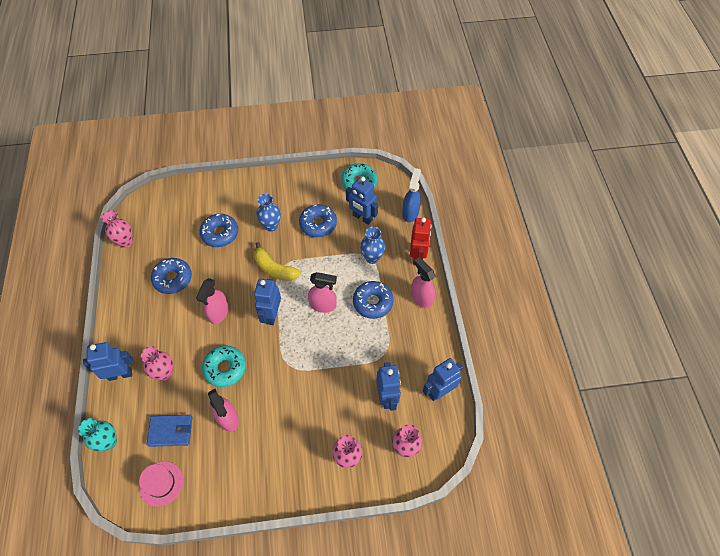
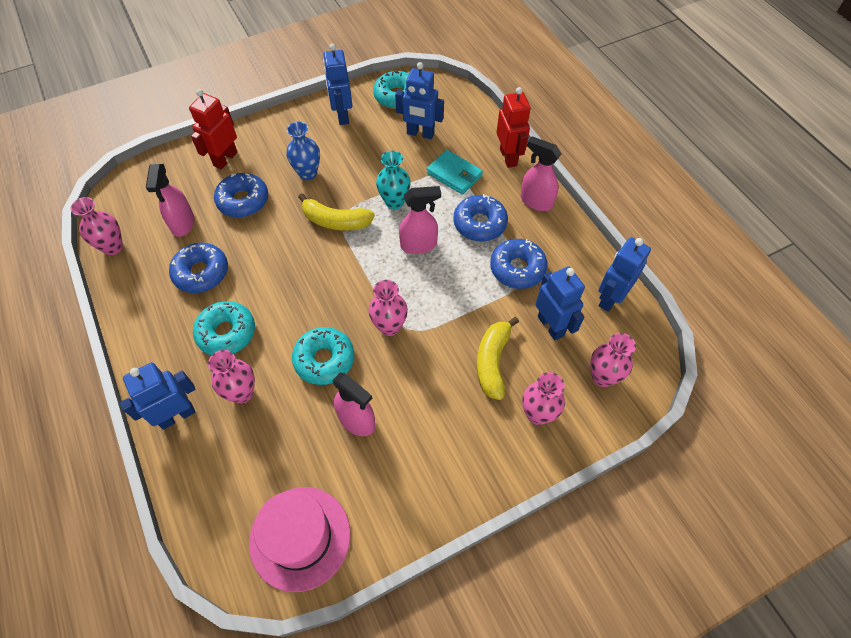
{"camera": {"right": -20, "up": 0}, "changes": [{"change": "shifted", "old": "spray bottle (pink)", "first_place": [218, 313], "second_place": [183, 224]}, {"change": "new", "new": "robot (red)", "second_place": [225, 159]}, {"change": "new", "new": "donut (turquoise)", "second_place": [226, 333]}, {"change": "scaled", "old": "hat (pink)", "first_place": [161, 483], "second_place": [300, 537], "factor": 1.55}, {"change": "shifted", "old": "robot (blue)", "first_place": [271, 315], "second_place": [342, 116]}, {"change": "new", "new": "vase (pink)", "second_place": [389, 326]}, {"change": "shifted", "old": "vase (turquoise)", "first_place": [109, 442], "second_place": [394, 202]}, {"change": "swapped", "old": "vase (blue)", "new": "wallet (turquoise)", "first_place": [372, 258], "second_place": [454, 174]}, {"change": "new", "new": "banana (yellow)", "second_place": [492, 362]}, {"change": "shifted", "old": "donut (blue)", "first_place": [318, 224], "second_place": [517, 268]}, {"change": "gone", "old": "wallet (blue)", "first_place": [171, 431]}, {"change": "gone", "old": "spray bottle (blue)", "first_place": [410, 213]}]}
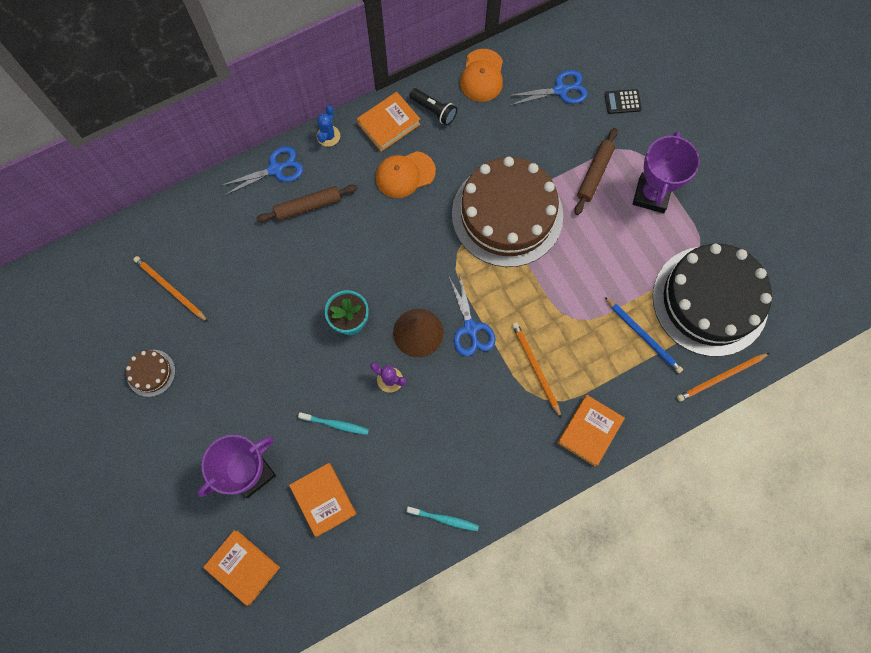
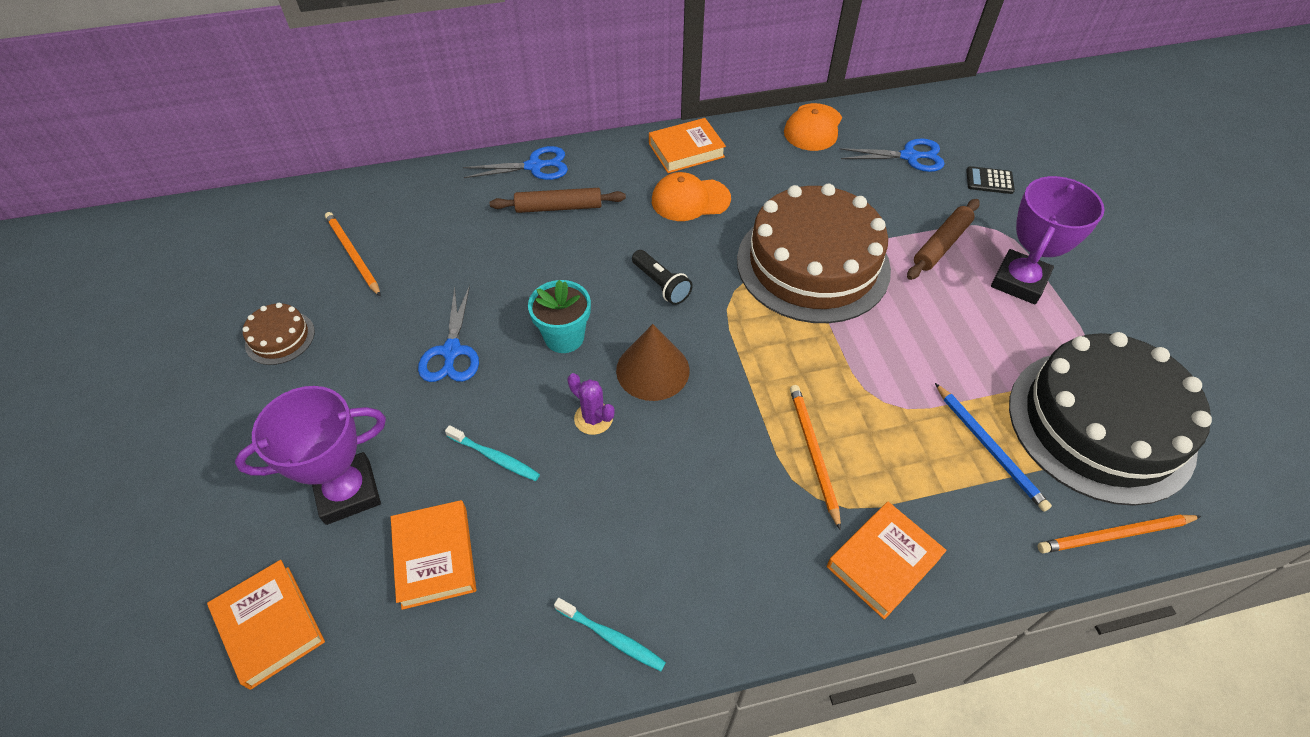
{"camera": {"right": 15, "up": -20}, "changes": [{"change": "shifted", "old": "scissors (blue)", "first_place": [470, 328], "second_place": [451, 351]}, {"change": "shifted", "old": "flashlight (black)", "first_place": [434, 110], "second_place": [661, 285]}, {"change": "gone", "old": "cactus (blue)", "first_place": [328, 136]}]}
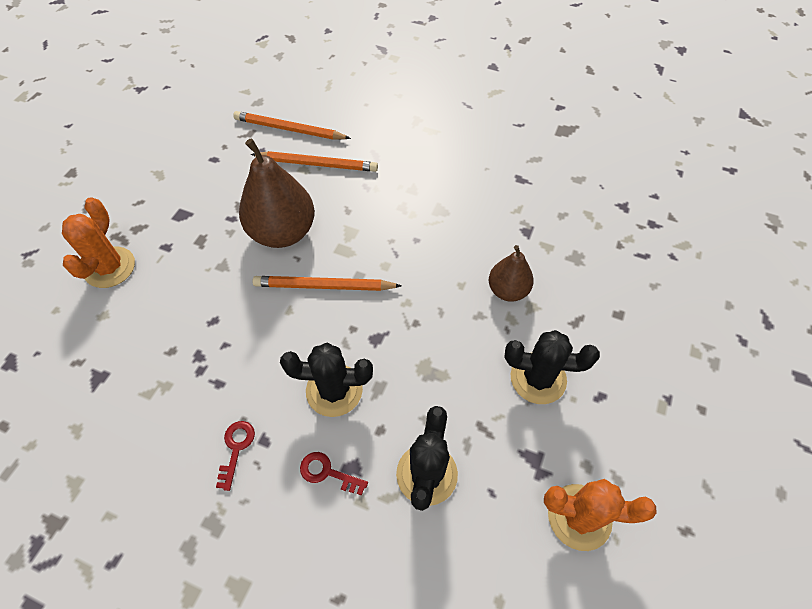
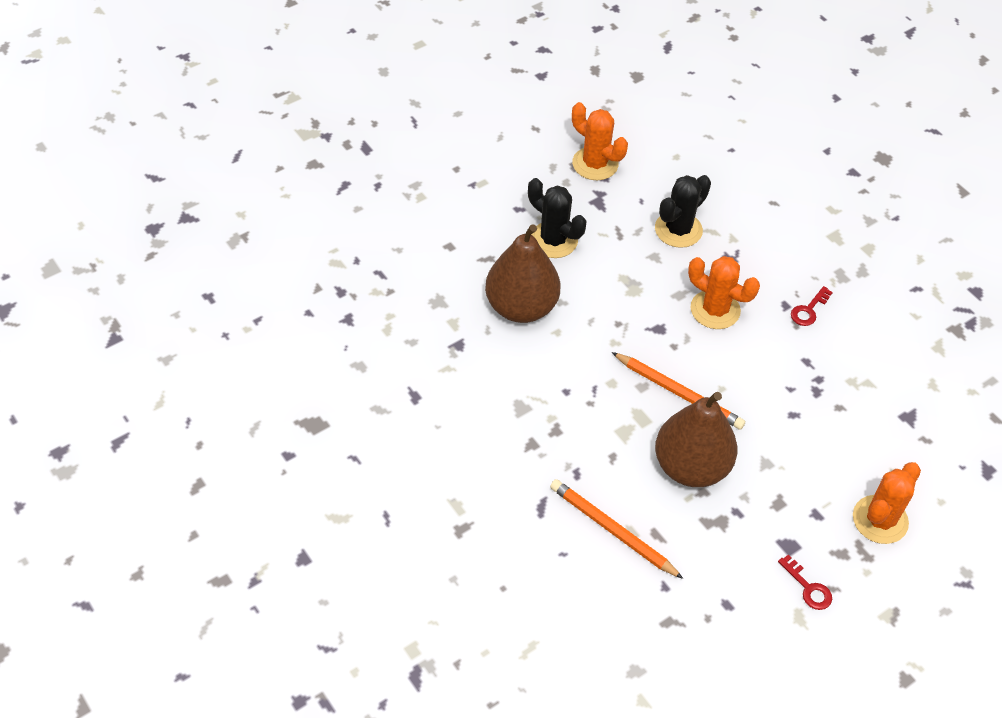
{"camera": {"right": -150, "up": -5}, "changes": [{"change": "scaled", "old": "pear (brown)", "first_place": [507, 290], "second_place": [521, 307], "factor": 1.74}, {"change": "repainted", "old": "cactus (black)", "new": "cactus (orange)", "first_place": [334, 390], "second_place": [715, 310]}, {"change": "shifted", "old": "key (red)", "first_place": [327, 472], "second_place": [808, 588]}, {"change": "gone", "old": "pencil (orange)", "first_place": [289, 129]}]}
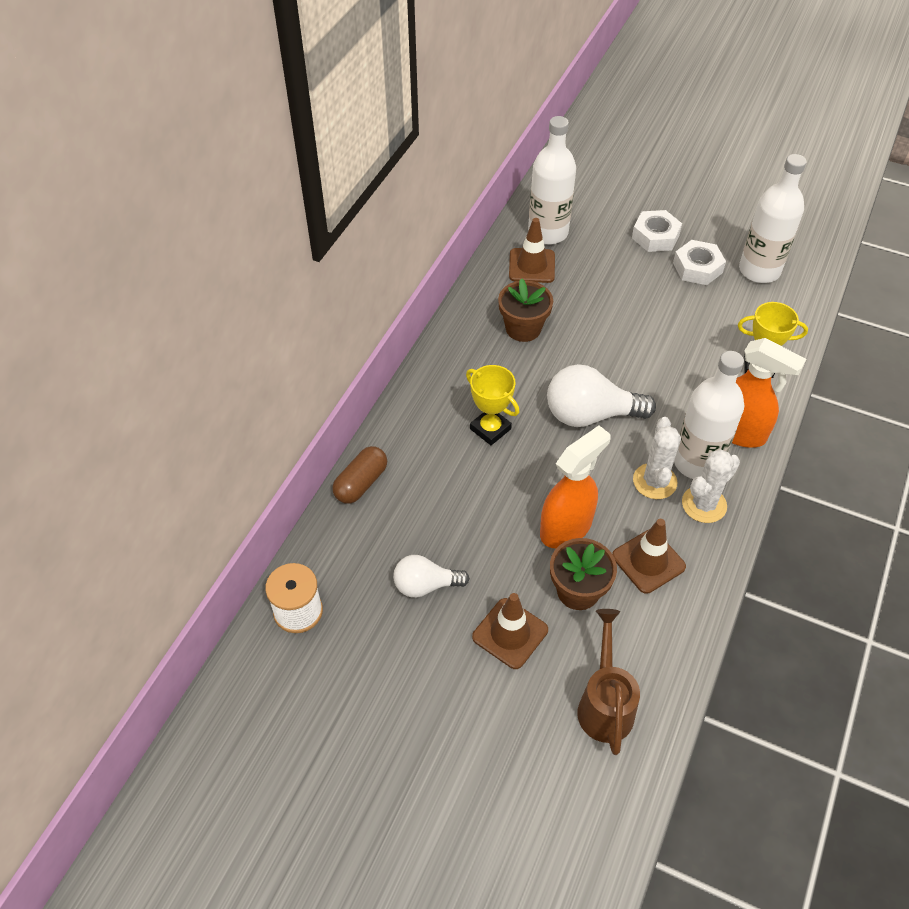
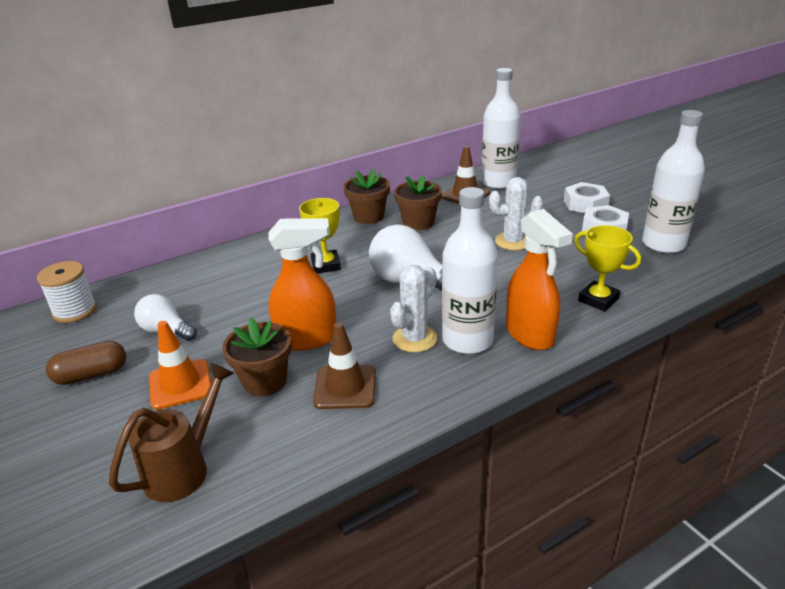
{"camera": {"right": 35, "up": -20}, "changes": [{"change": "shifted", "old": "capsule (brown)", "first_place": [361, 483], "second_place": [91, 374]}, {"change": "repainted", "old": "traffic cone (brown)", "new": "traffic cone (orange)", "first_place": [510, 633], "second_place": [180, 384]}, {"change": "new", "new": "flower pot (brown)", "second_place": [368, 216]}, {"change": "shifted", "old": "cactus (white)", "first_place": [704, 504], "second_place": [513, 241]}]}
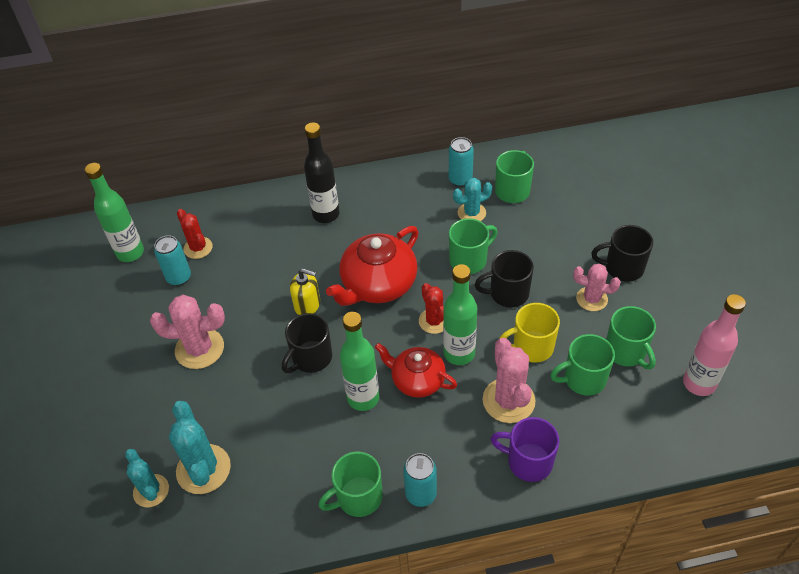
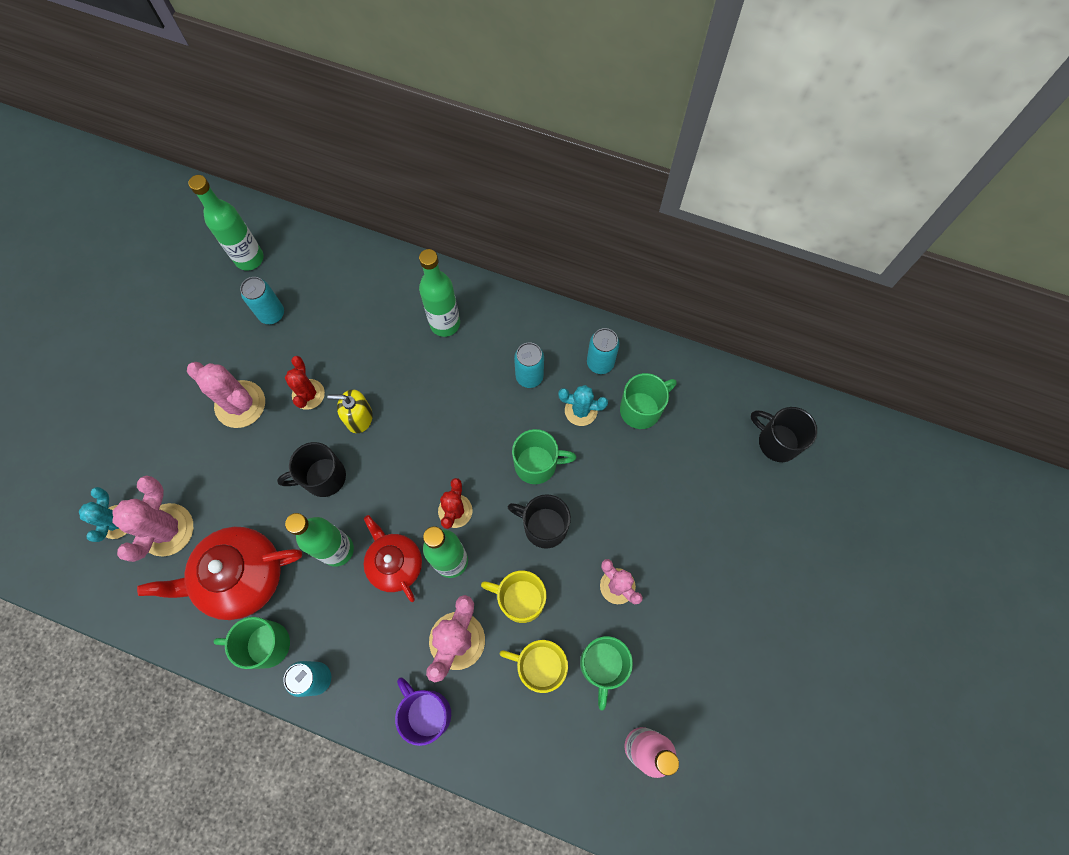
{"camera": {"right": 30, "up": 20}, "changes": [{"change": "repainted", "old": "cactus (turquoise)", "new": "cactus (pink)", "first_place": [203, 469], "second_place": [167, 529]}, {"change": "shifted", "old": "teapot (red)", "first_place": [378, 284], "second_place": [241, 577]}, {"change": "shifted", "old": "cactus (red)", "first_place": [198, 248], "second_place": [308, 394]}, {"change": "rotated", "old": "soap dispenser (yellow)", "first_place": [307, 305], "second_place": [359, 417], "degrees": 135}, {"change": "repainted", "old": "bottle (black)", "new": "bottle (green)", "first_place": [326, 214], "second_place": [445, 324]}, {"change": "repainted", "old": "mug (green)", "new": "mug (yellow)", "first_place": [583, 379], "second_place": [540, 666]}, {"change": "new", "new": "can (turquoise)", "second_place": [529, 376]}, {"change": "shifted", "old": "mug (black)", "first_place": [622, 268], "second_place": [777, 441]}]}
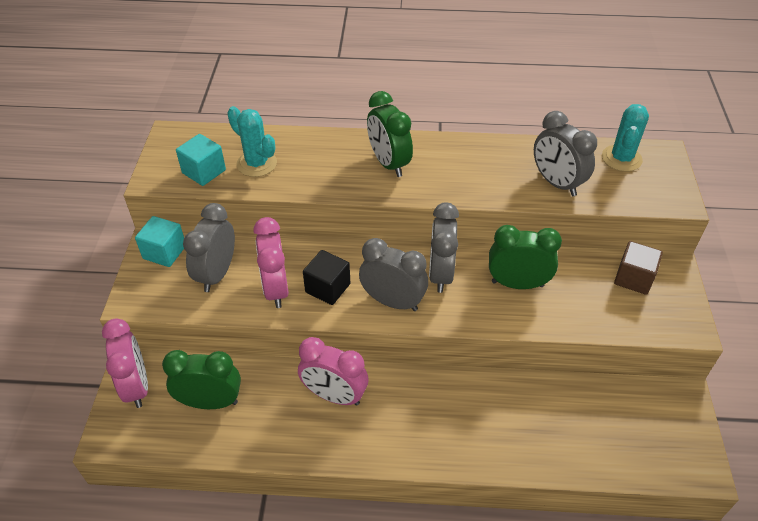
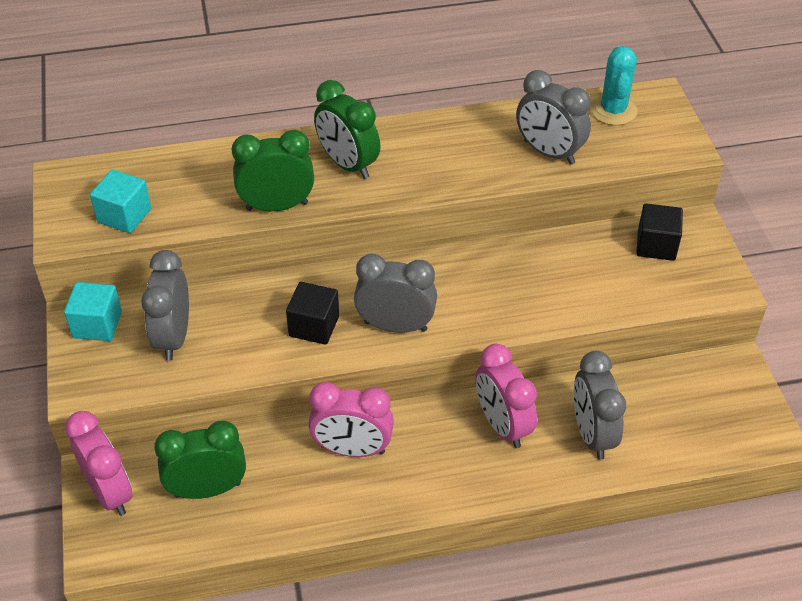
{"camera": {"right": -15, "up": 0}, "changes": [{"change": "shifted", "old": "clock (green)", "first_place": [517, 284], "second_place": [277, 206]}, {"change": "shifted", "old": "clock (pink)", "first_place": [276, 289], "second_place": [502, 425]}, {"change": "shifted", "old": "clock (grey)", "first_place": [440, 274], "second_place": [592, 434]}, {"change": "repainted", "old": "cube (brown)", "new": "cube (black)", "first_place": [633, 278], "second_place": [656, 245]}, {"change": "gone", "old": "cactus (turquoise)", "first_place": [257, 163]}]}
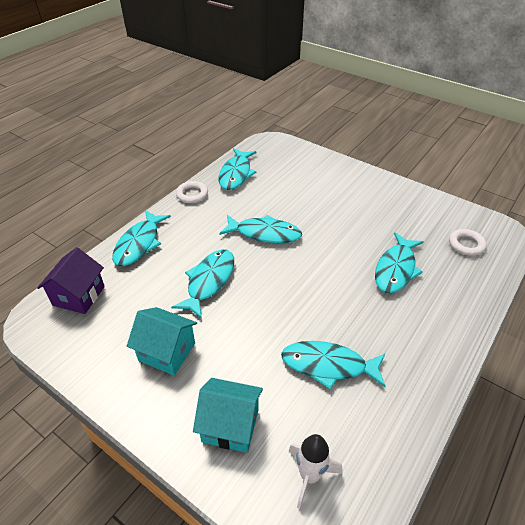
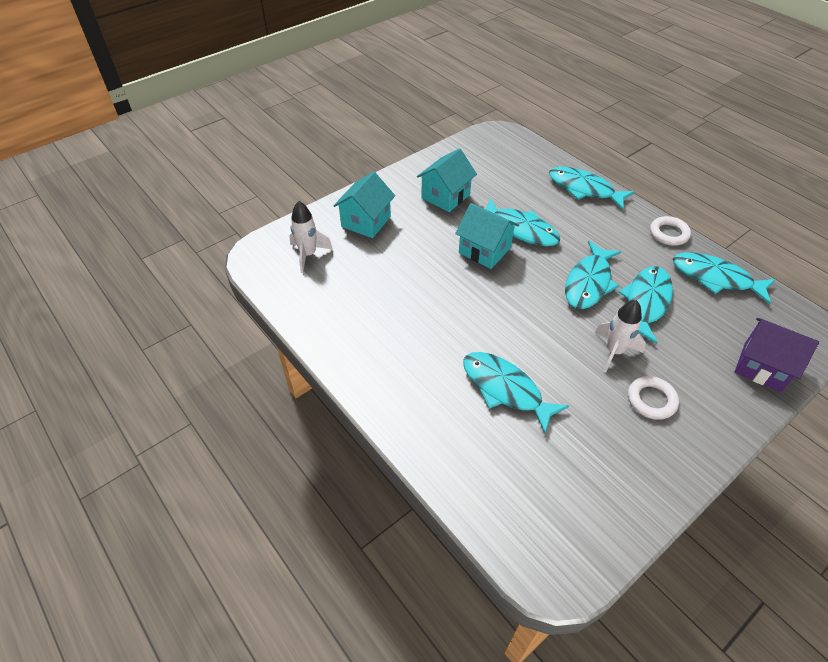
{"camera": {"right": 105, "up": 5}, "changes": [{"change": "new", "new": "house (turquoise)", "second_place": [484, 250]}, {"change": "new", "new": "rocket (white)", "second_place": [614, 351]}, {"change": "shifted", "old": "fish (turquoise)", "first_place": [328, 365], "second_place": [646, 302]}, {"change": "shifted", "old": "ring (white)", "first_place": [466, 244], "second_place": [651, 400]}, {"change": "shifted", "old": "house (purple)", "first_place": [79, 295], "second_place": [762, 367]}]}
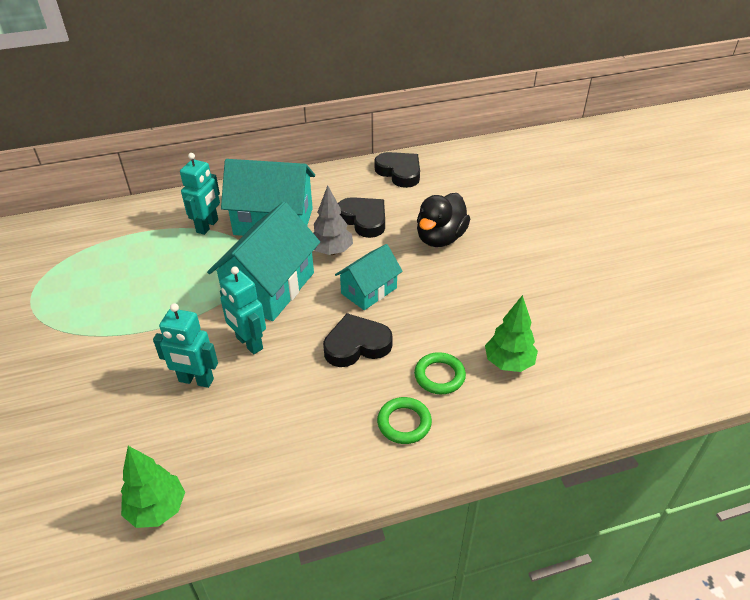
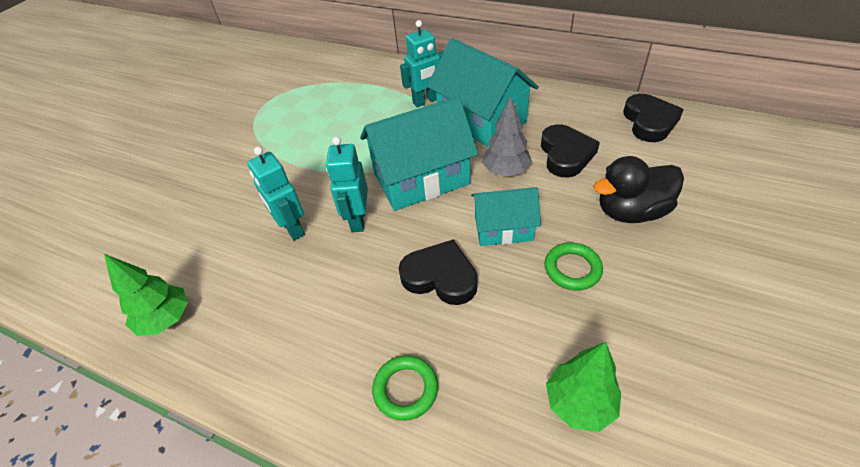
{"camera": {"right": 45, "up": 5}, "changes": [{"change": "shifted", "old": "ring (green)", "first_place": [439, 376], "second_place": [572, 269]}]}
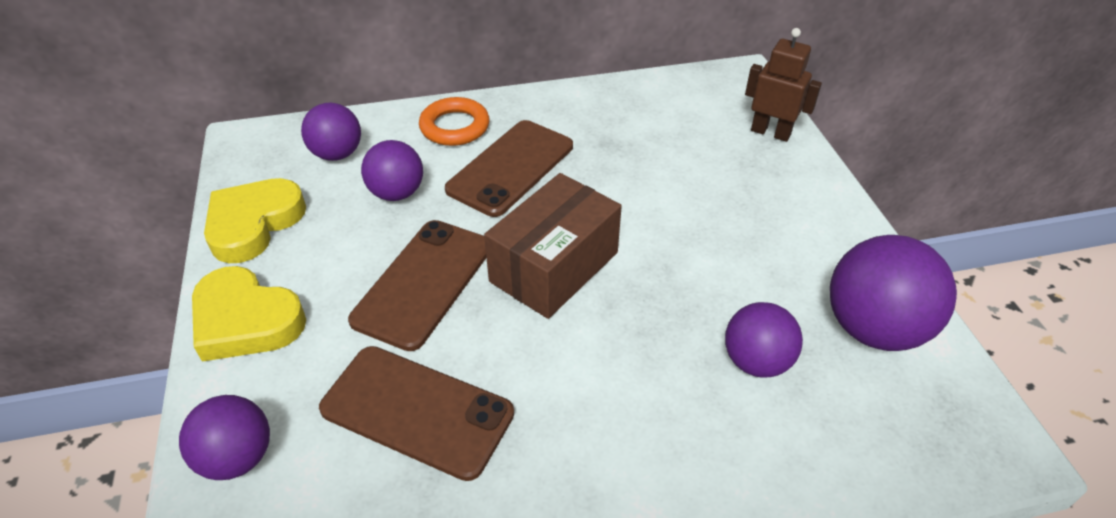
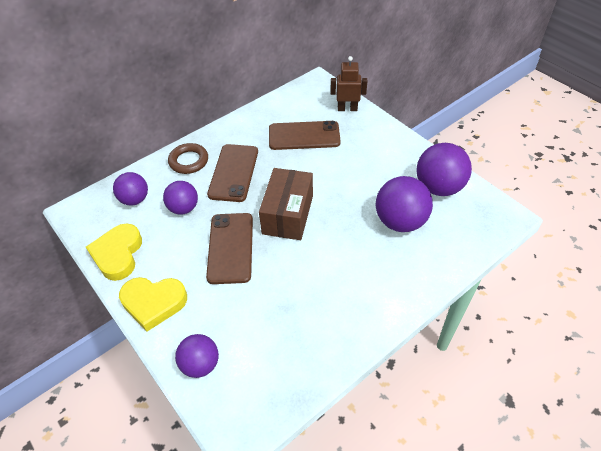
{"camera": {"right": -25, "up": 5}, "changes": [{"change": "repainted", "old": "ring (orange)", "new": "ring (brown)", "first_place": [454, 127], "second_place": [189, 161]}, {"change": "shifted", "old": "phone (brown)", "first_place": [417, 411], "second_place": [304, 136]}, {"change": "scaled", "old": "ball (purple)", "first_place": [756, 361], "second_place": [400, 221], "factor": 1.58}]}
